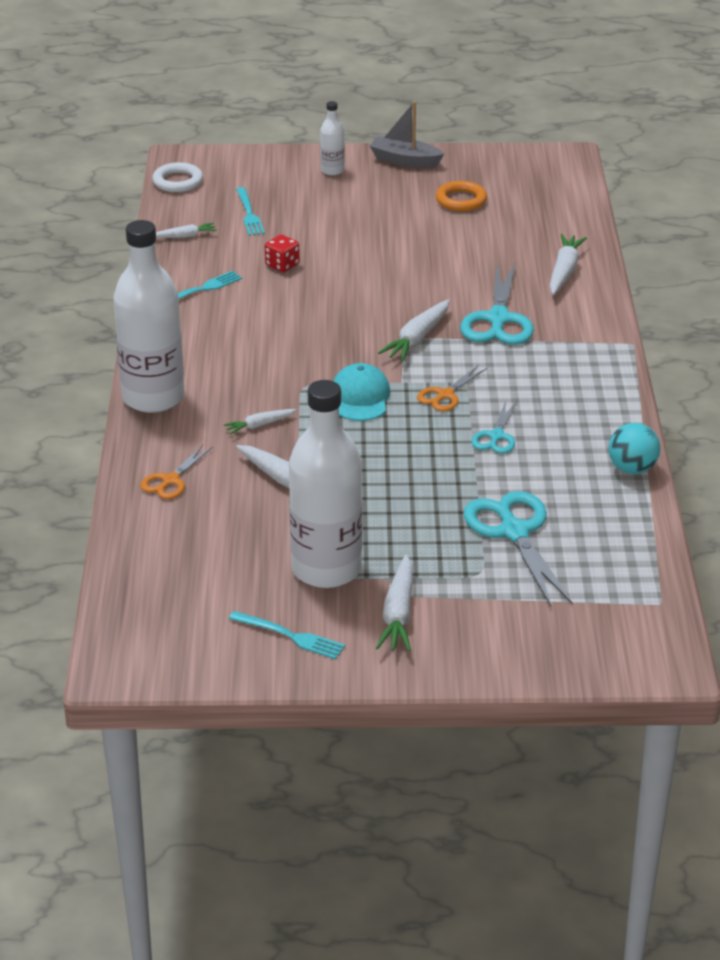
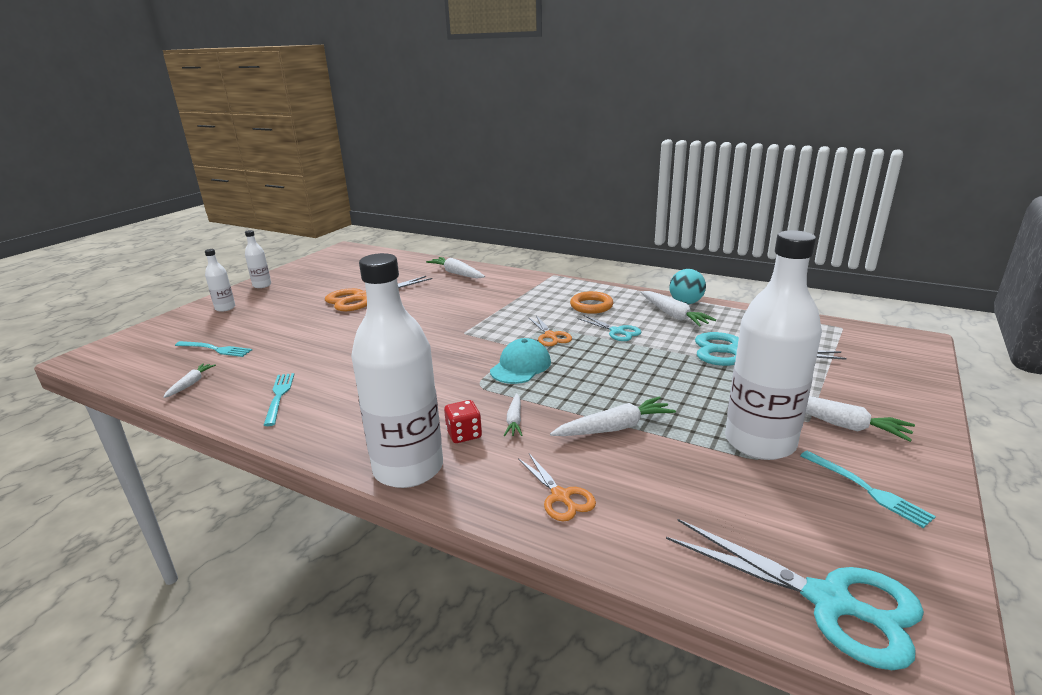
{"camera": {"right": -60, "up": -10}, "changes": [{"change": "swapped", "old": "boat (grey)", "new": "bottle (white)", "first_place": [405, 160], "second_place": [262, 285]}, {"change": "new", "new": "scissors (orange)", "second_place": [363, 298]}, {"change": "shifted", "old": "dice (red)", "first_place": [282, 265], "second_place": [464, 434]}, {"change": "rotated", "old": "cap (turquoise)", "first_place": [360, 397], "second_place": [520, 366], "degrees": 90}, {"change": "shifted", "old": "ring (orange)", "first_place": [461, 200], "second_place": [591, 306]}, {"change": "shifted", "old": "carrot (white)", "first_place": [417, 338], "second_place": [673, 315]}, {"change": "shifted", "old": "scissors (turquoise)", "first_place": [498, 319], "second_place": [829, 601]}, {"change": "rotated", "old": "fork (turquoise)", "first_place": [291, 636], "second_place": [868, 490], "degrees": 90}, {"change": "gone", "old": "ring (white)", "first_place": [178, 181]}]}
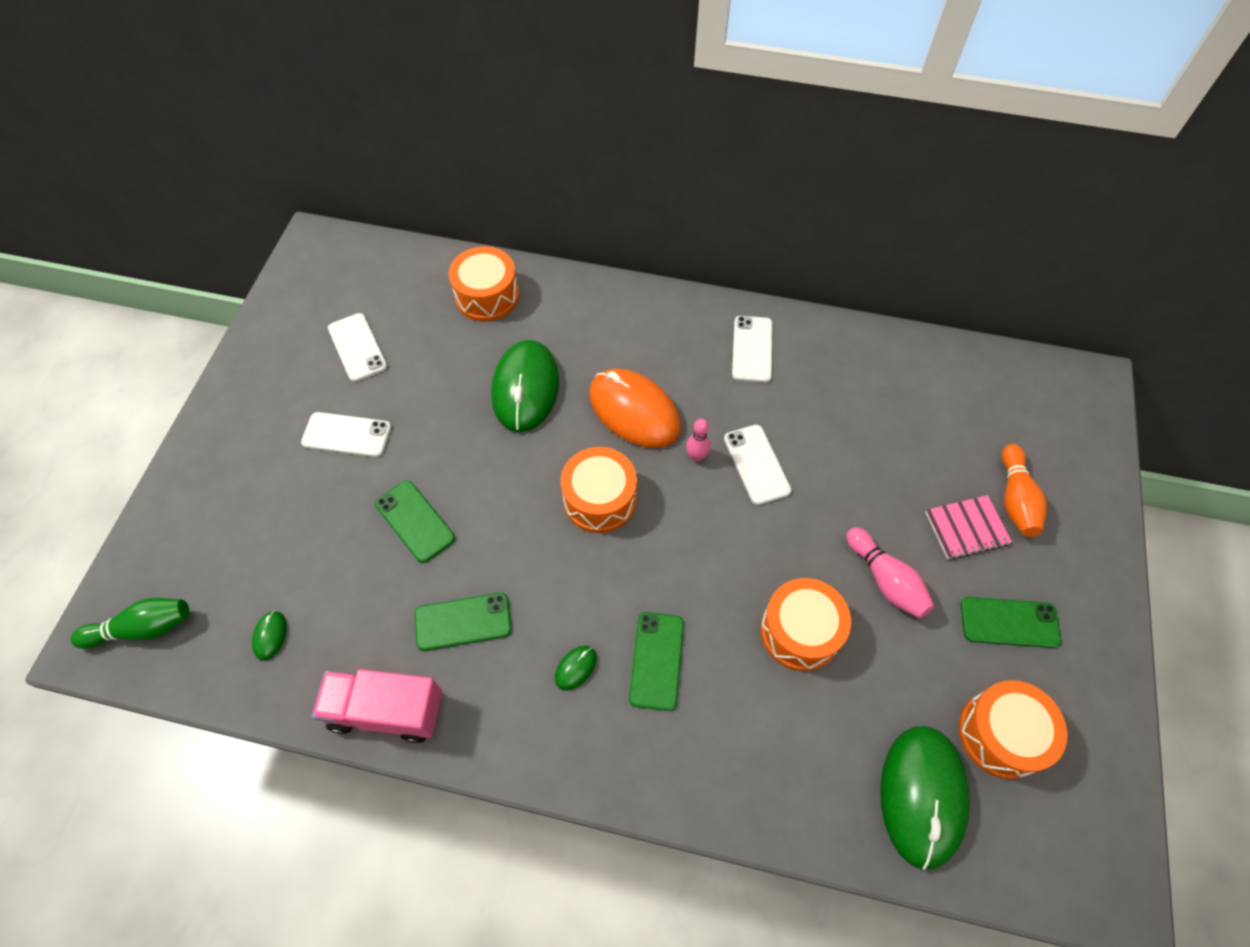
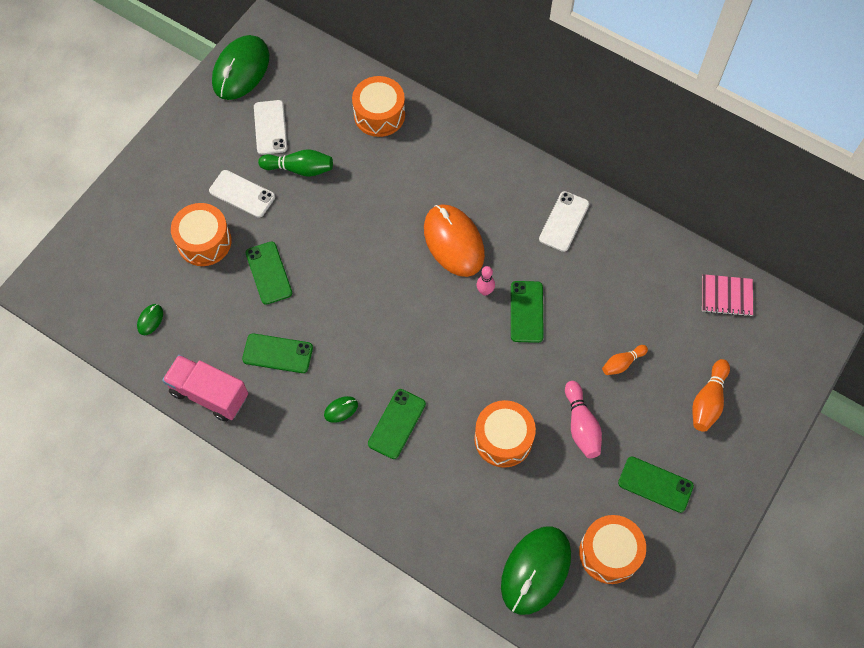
{"camera": {"right": 20, "up": 5}, "changes": [{"change": "shifted", "old": "drum (orange)", "first_place": [599, 499], "second_place": [204, 242]}, {"change": "shifted", "old": "mouse (green)", "first_place": [525, 388], "second_place": [241, 70]}, {"change": "shifted", "old": "bowling pin (green)", "first_place": [143, 628], "second_place": [299, 169]}, {"change": "repainted", "old": "phone (white)", "new": "phone (green)", "first_place": [757, 464], "second_place": [527, 312]}, {"change": "new", "new": "bowling pin (orange)", "second_place": [622, 363]}, {"change": "shifted", "old": "notebook (pink)", "first_place": [966, 528], "second_place": [726, 296]}]}
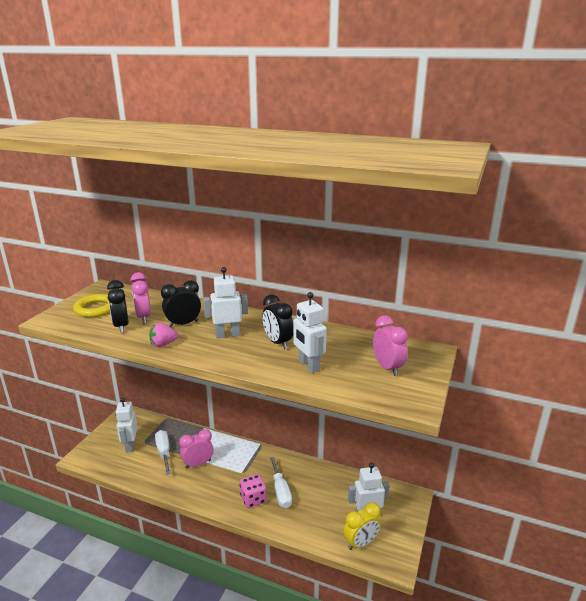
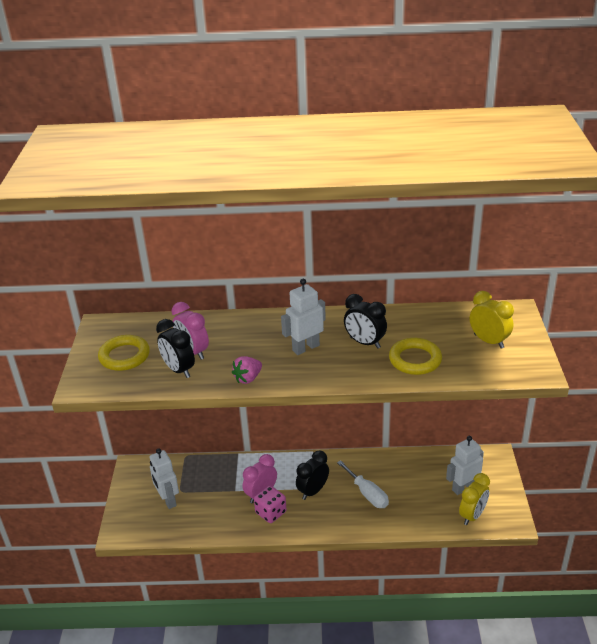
{"camera": {"right": -20, "up": 10}, "changes": [{"change": "shifted", "old": "dice (pink)", "first_place": [253, 499], "second_place": [271, 512]}, {"change": "shifted", "old": "clock (black)", "first_place": [183, 324], "second_place": [313, 491]}, {"change": "swapped", "old": "robot (white)", "new": "ring (yellow)", "first_place": [308, 365], "second_place": [415, 360]}, {"change": "repainted", "old": "clock (pink)", "new": "clock (yellow)", "first_place": [387, 368], "second_place": [488, 341]}, {"change": "gone", "old": "screwdriver (white)", "first_place": [164, 452]}]}
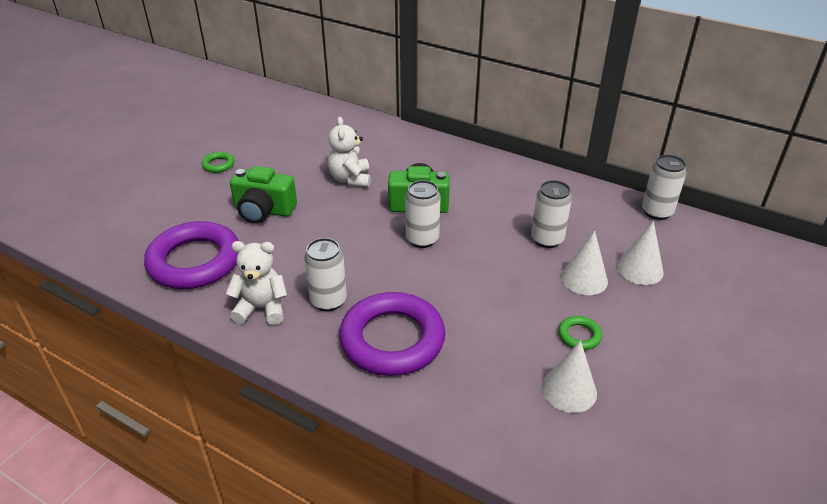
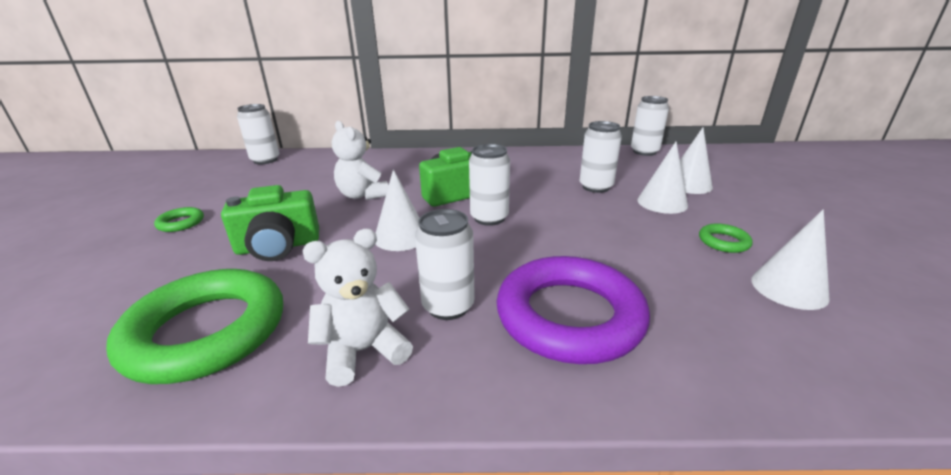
{"camera": {"right": -30, "up": -10}, "changes": [{"change": "repainted", "old": "ring (purple)", "new": "ring (green)", "first_place": [195, 261], "second_place": [207, 332]}, {"change": "new", "new": "can (white)", "second_place": [265, 160]}, {"change": "new", "new": "cone (white)", "second_place": [401, 236]}]}
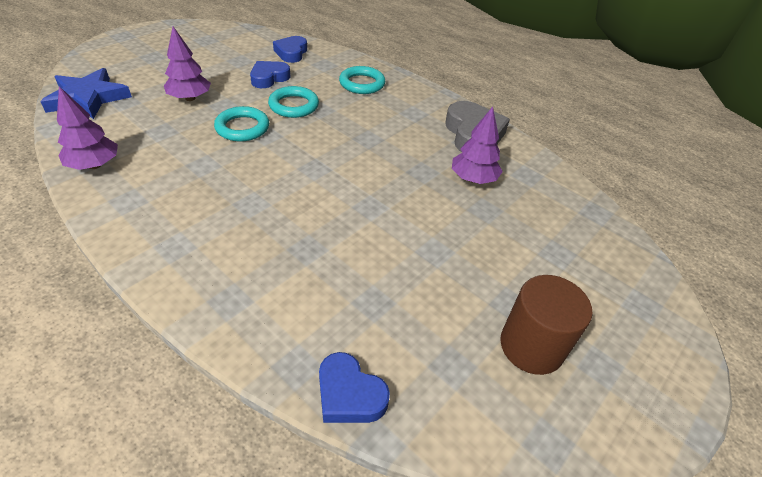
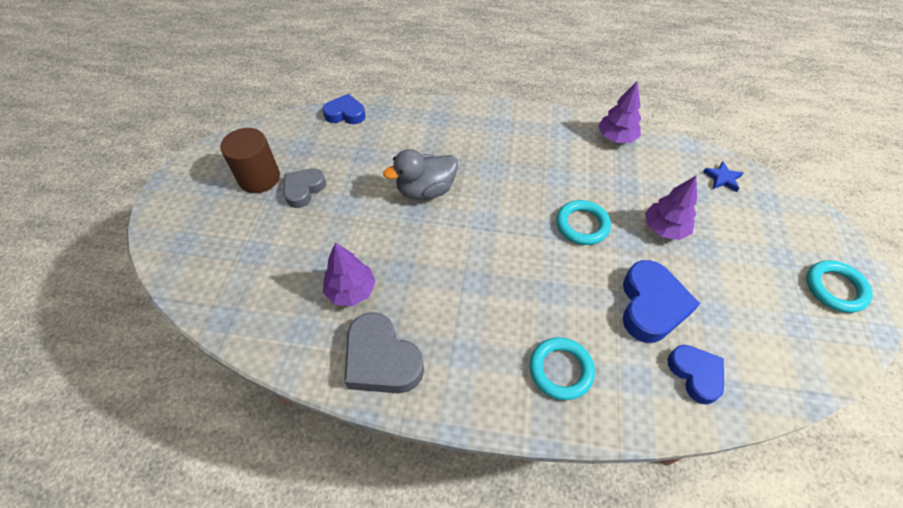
{"camera": {"right": 150, "up": 10}, "changes": [{"change": "new", "new": "heart (grey)", "second_place": [304, 189]}, {"change": "new", "new": "duck (grey)", "second_place": [426, 190]}, {"change": "scaled", "old": "heart (blue)", "first_place": [269, 78], "second_place": [651, 305], "factor": 1.54}, {"change": "scaled", "old": "star (blue)", "first_place": [88, 98], "second_place": [722, 178], "factor": 0.49}, {"change": "shifted", "old": "ring (turquoise)", "first_place": [294, 105], "second_place": [835, 288]}]}
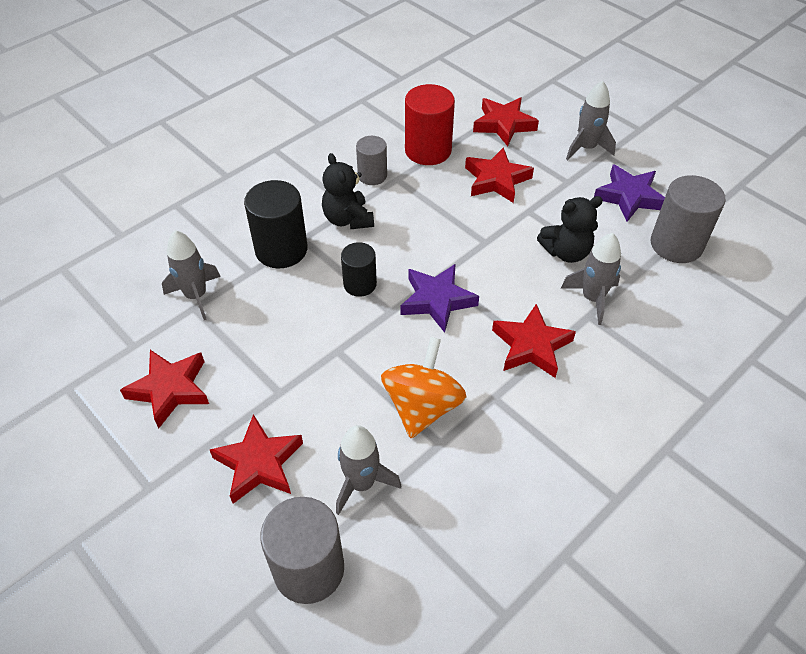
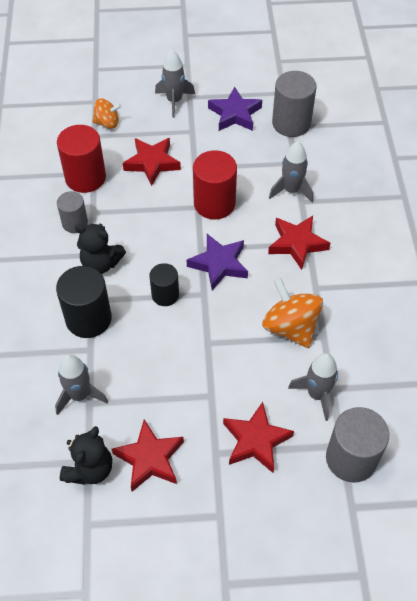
{"camera": {"right": -50, "up": 5}, "changes": [{"change": "shifted", "old": "teddy bear (black)", "first_place": [566, 252], "second_place": [90, 469]}, {"change": "swapped", "old": "star (red)", "new": "spinning top (orange)", "first_place": [503, 125], "second_place": [107, 123]}, {"change": "new", "new": "cylinder (red)", "second_place": [214, 203]}]}
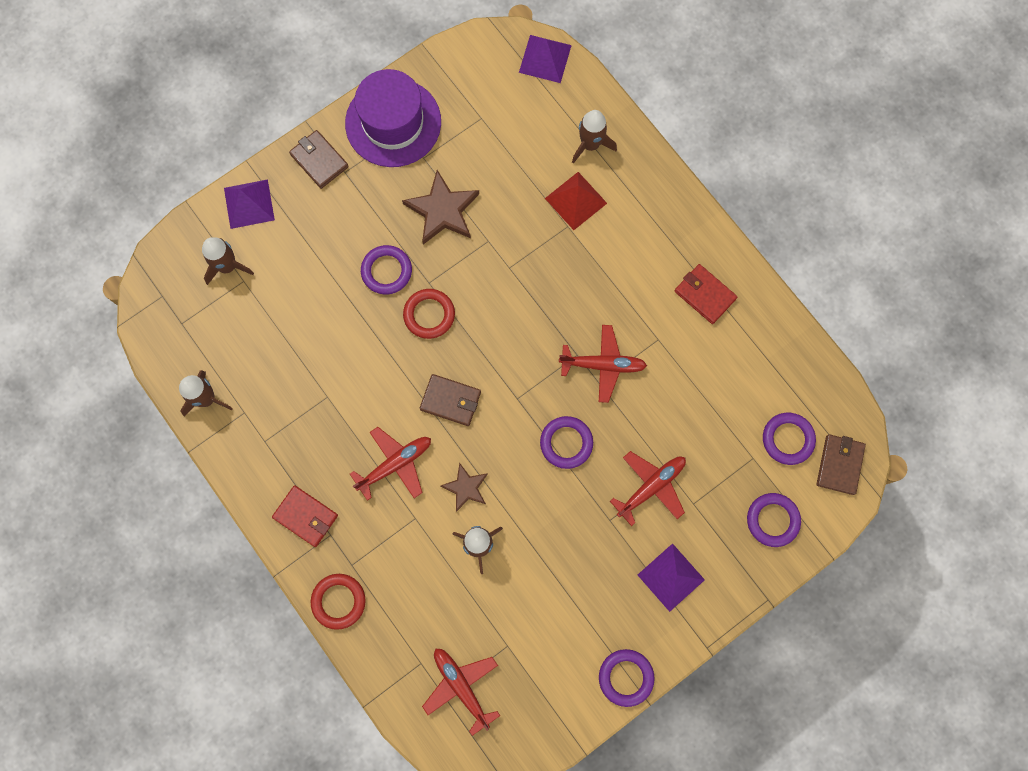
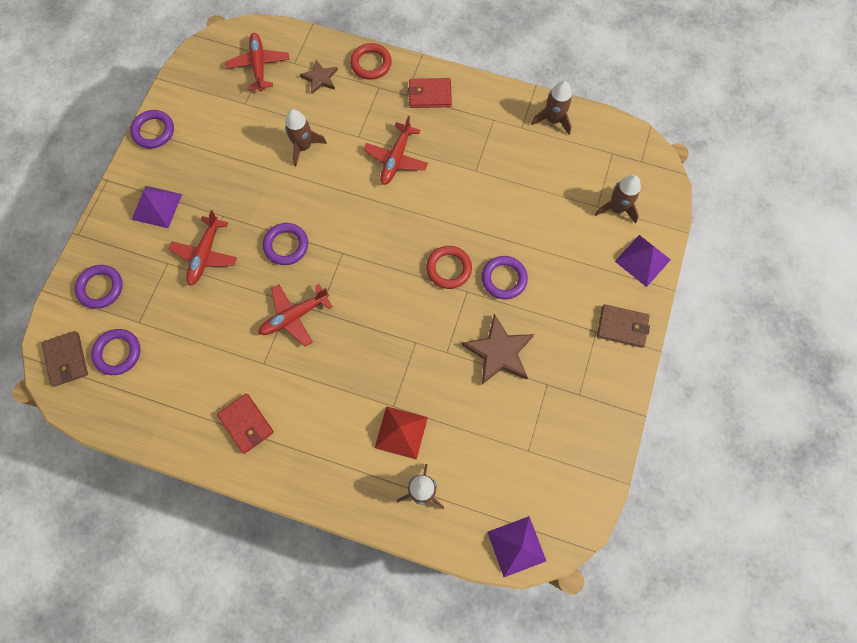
{"camera": {"right": 145, "up": -5}, "changes": [{"change": "rotated", "old": "wallet (red)", "first_place": [704, 295], "second_place": [246, 423], "degrees": 45}, {"change": "rotated", "old": "plane (red)", "first_place": [461, 687], "second_place": [259, 66], "degrees": -120}, {"change": "shifted", "old": "star (brown)", "first_place": [466, 487], "second_place": [320, 78]}, {"change": "gone", "old": "hat (purple)", "first_place": [393, 122]}, {"change": "gone", "old": "wallet (brown)", "first_place": [450, 400]}]}
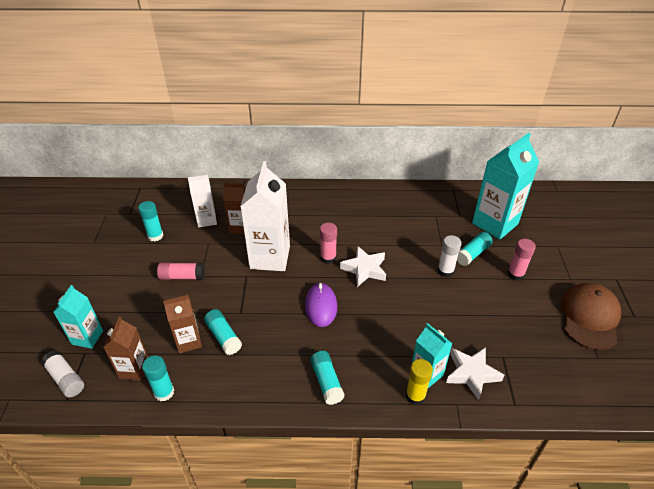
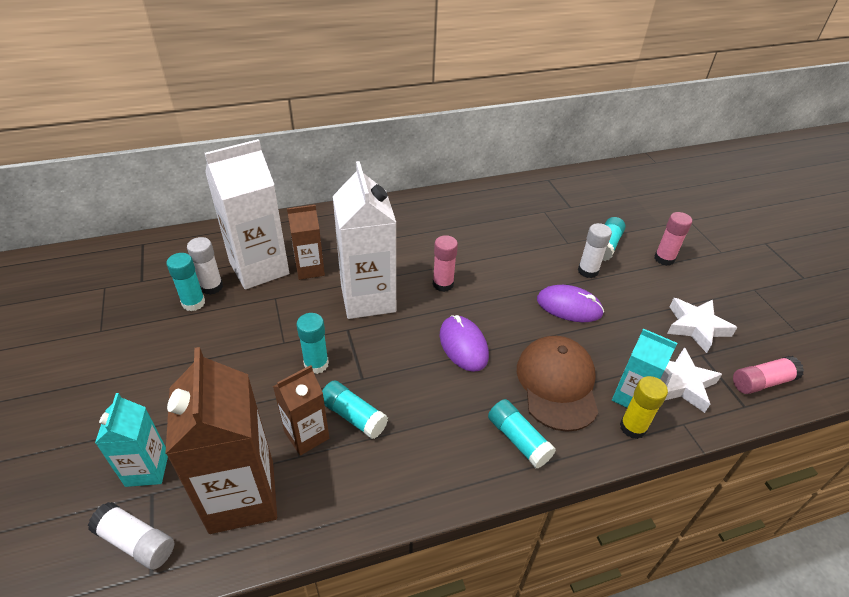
{"camera": {"right": -20, "up": 0}, "changes": [{"change": "scaled", "old": "carton (brown)", "first_place": [134, 369], "second_place": [242, 496], "factor": 1.79}, {"change": "new", "new": "glue stick (white)", "second_place": [212, 287]}, {"change": "scaled", "old": "carton (white)", "first_place": [206, 220], "second_place": [259, 268], "factor": 1.79}, {"change": "shifted", "old": "glue stick (turquoise)", "first_place": [164, 392], "second_place": [316, 364]}, {"change": "shifted", "old": "cap (brown)", "first_place": [589, 317], "second_place": [557, 384]}, {"change": "new", "new": "mouse (purple)", "second_place": [569, 306]}, {"change": "shifted", "old": "star (white)", "first_place": [364, 269], "second_place": [696, 327]}, {"change": "shifted", "old": "glue stick (pink)", "first_place": [182, 276], "second_place": [762, 382]}, {"change": "gone", "old": "carton (turquoise)", "first_place": [495, 223]}]}
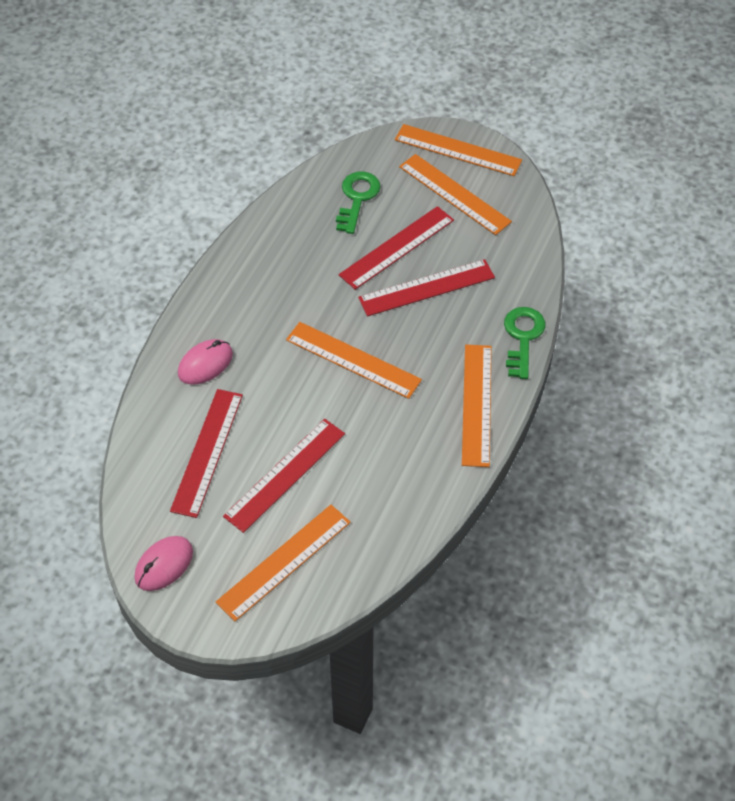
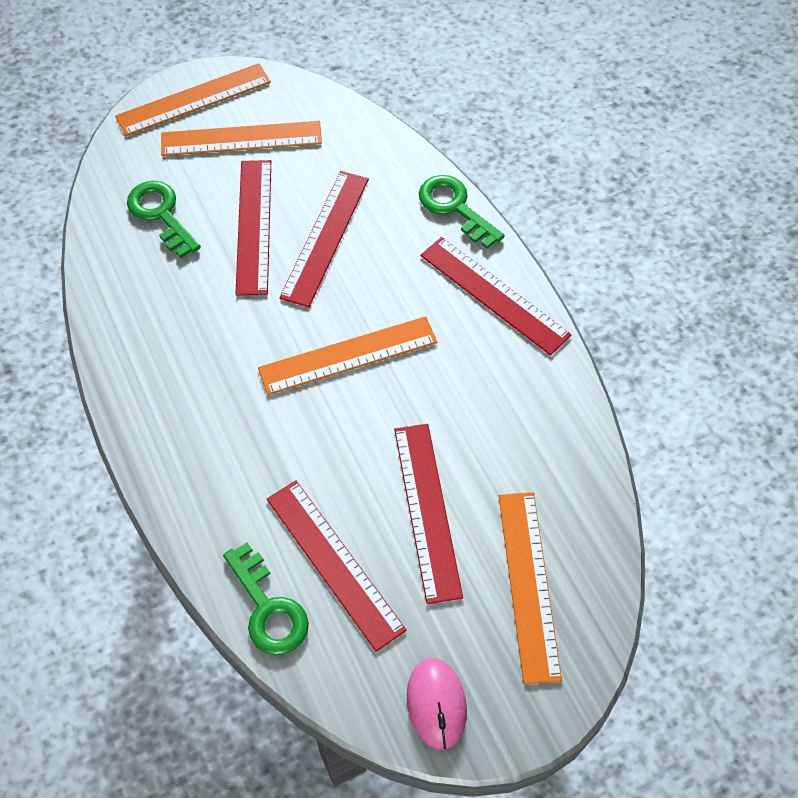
{"camera": {"right": -50, "up": 5}, "changes": [{"change": "new", "new": "key (green)", "second_place": [268, 608]}, {"change": "repainted", "old": "ruler (orange)", "new": "ruler (red)", "first_place": [477, 404], "second_place": [494, 295]}, {"change": "gone", "old": "mouse (pink)", "first_place": [205, 364]}]}
